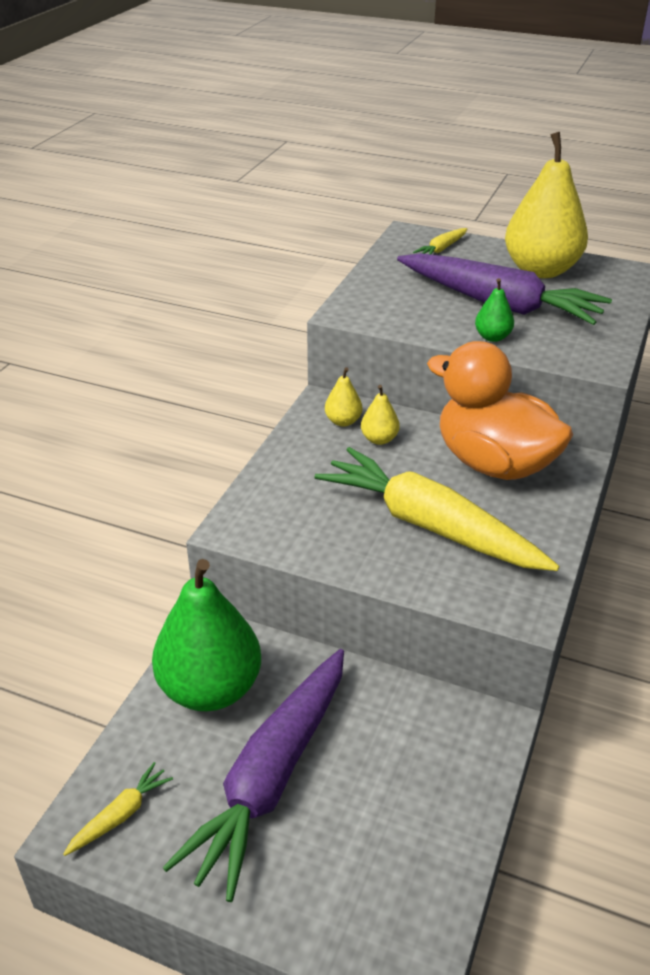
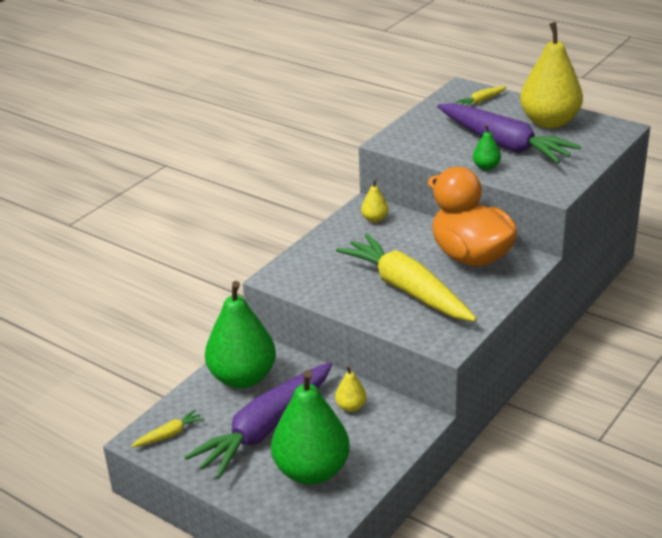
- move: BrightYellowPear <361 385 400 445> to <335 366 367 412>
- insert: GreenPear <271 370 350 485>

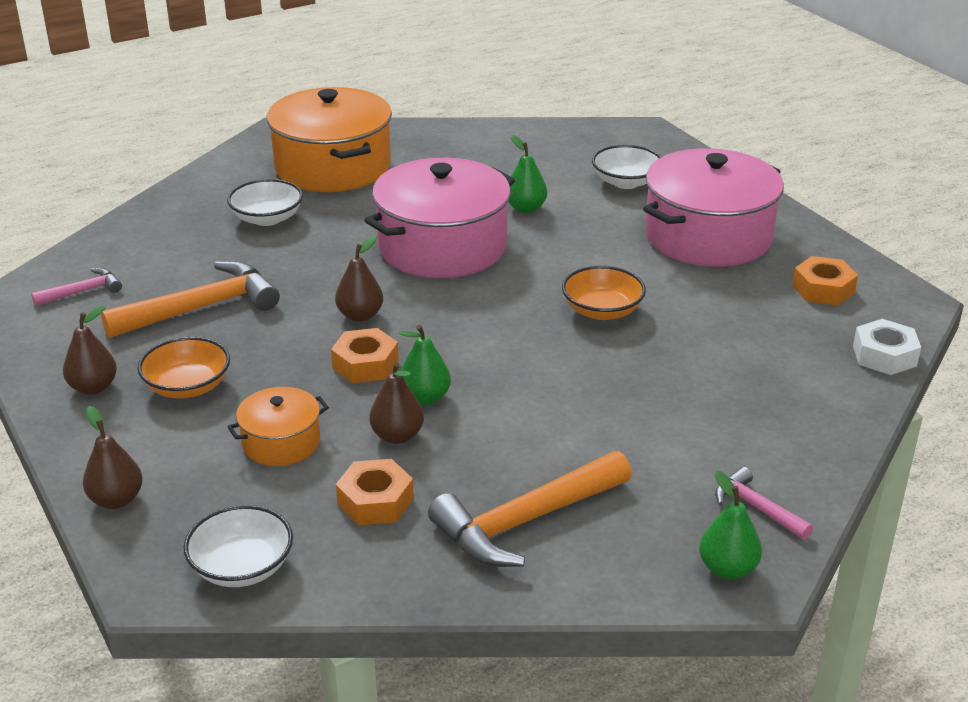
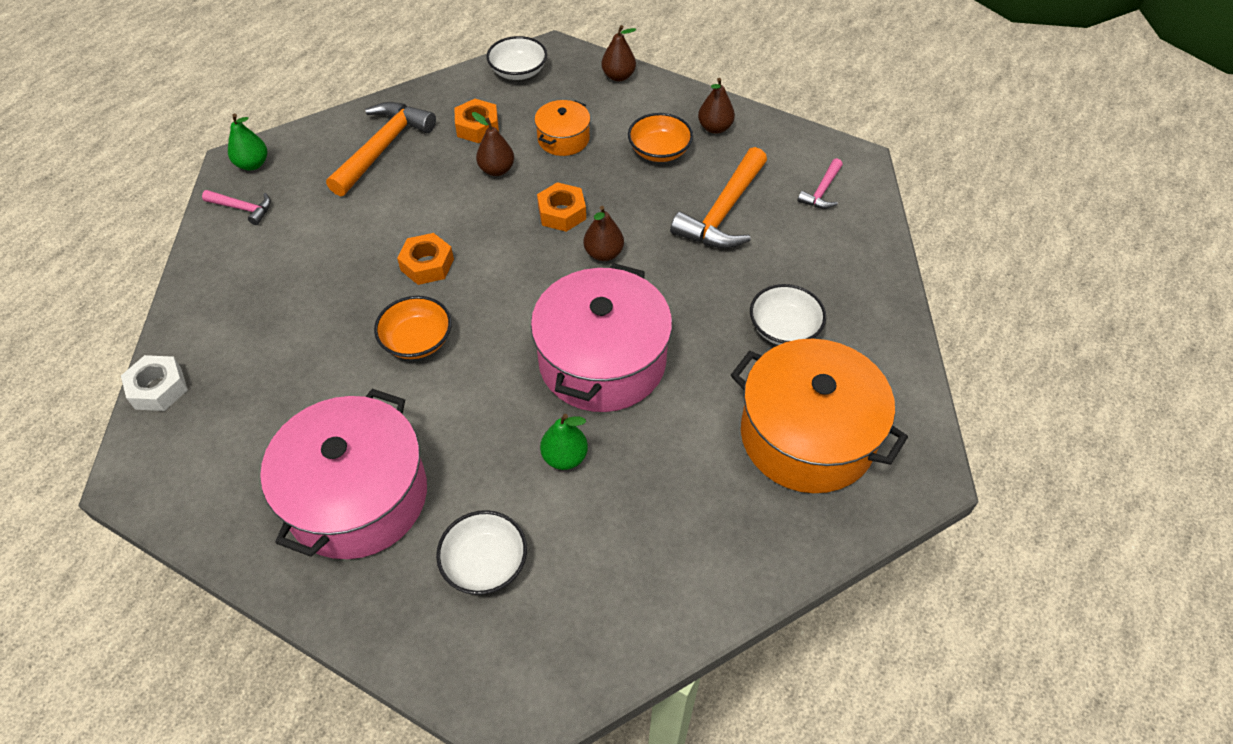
- move: BrightOrangeNut <792 256 858 305> to <397 233 454 285>
- delete: GreenPear <399 325 451 405>

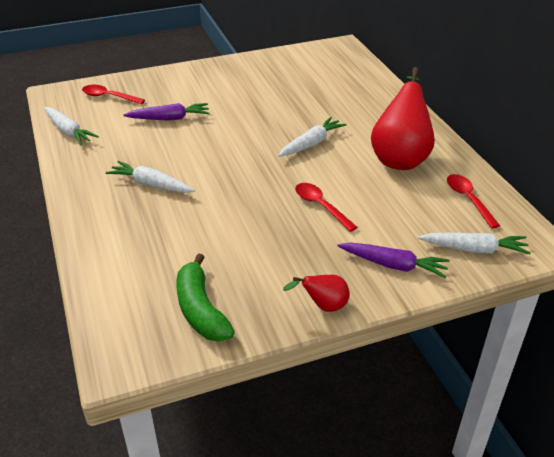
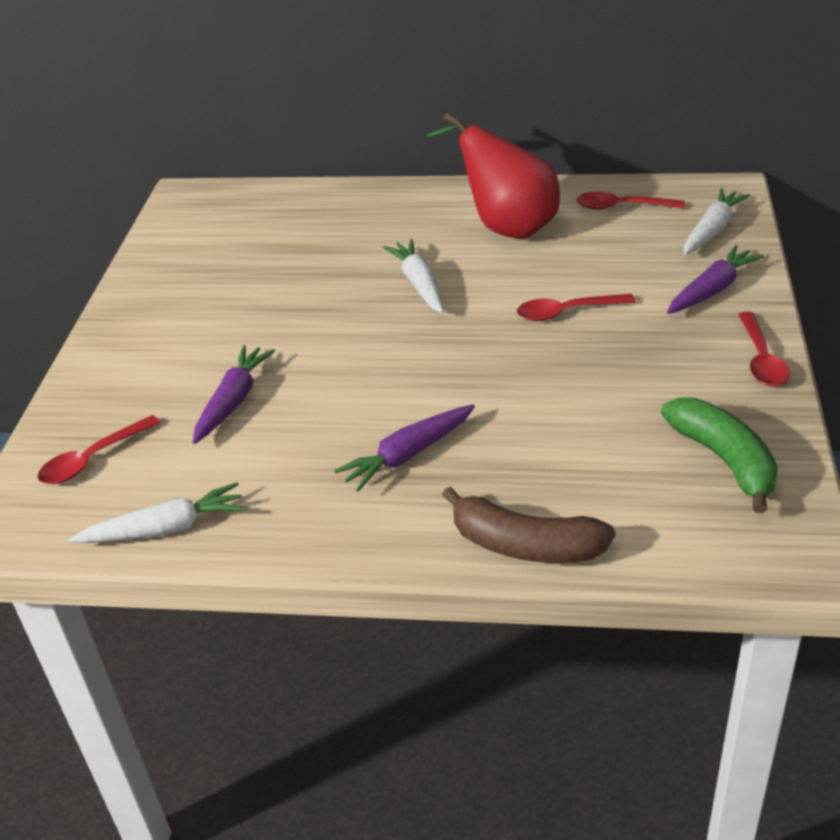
- recolor: WhiteToyCarrot <106 161 195 193> to RoyalPurpleToyCarrot <334 404 475 492>
- rotate: GreenBanana <177 253 235 341> = <661 397 778 513> 120 degrees counterclockwise
- replace: CrimsonPear <283 275 350 312> to CrimsonSpoon <738 312 790 387>
- insert: RussetBanana <442 487 616 563>

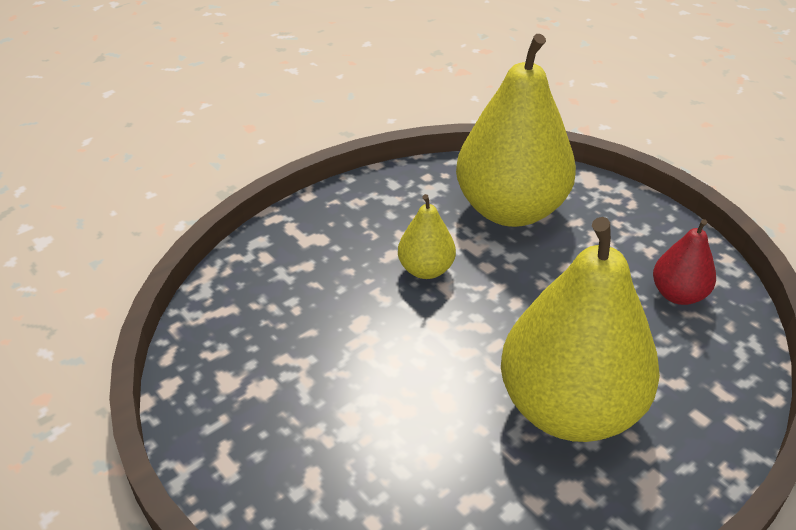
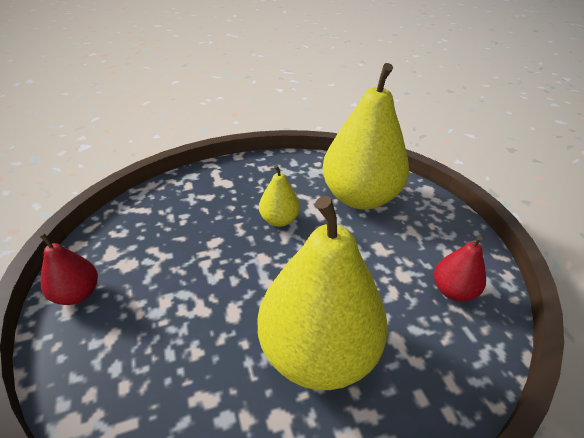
- insert: CrimsonPear <39 233 98 305>

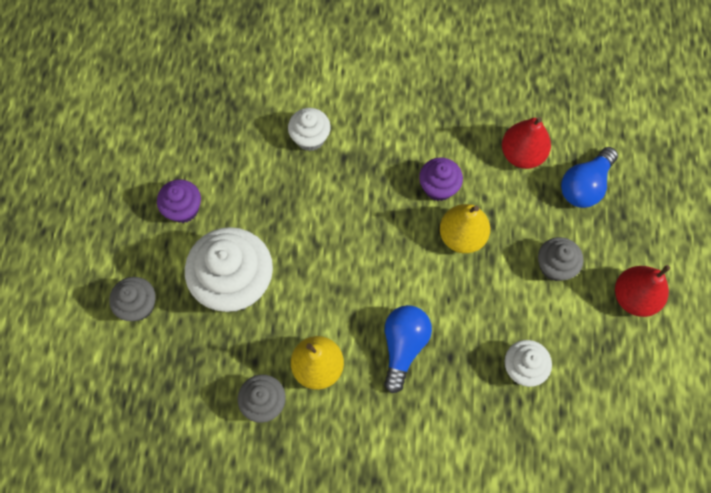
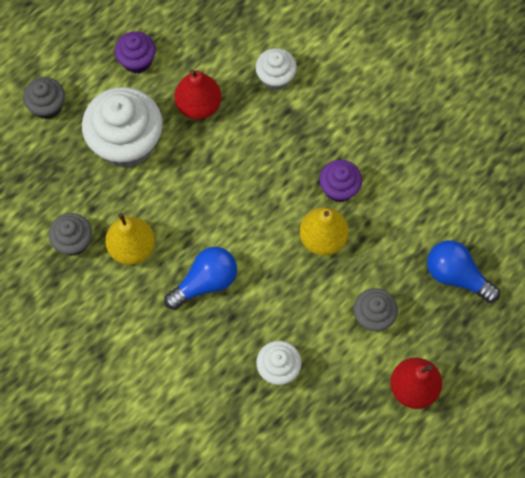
- move: CrimsonPear <502 117 551 169> to <174 69 221 119>
- rotate: BlueBulb <561 147 618 208> = <427 240 500 303> 45 degrees clockwise

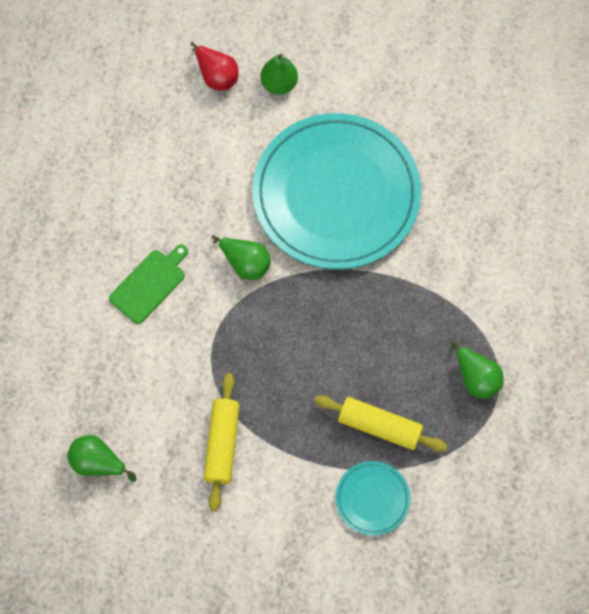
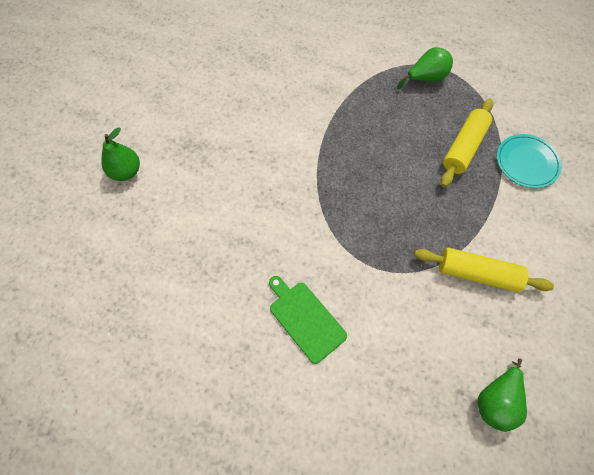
- delete: CrimsonPear <191 42 239 91>
- delete: TealPlate <252 113 421 269>
- delete: GreenPear <212 235 271 280>

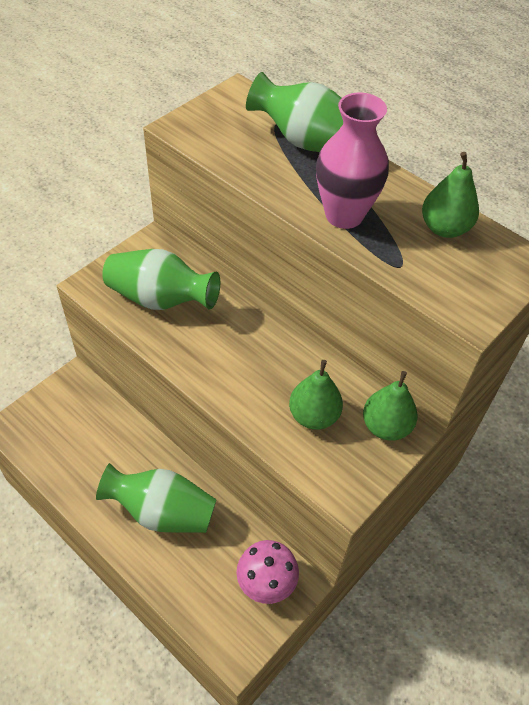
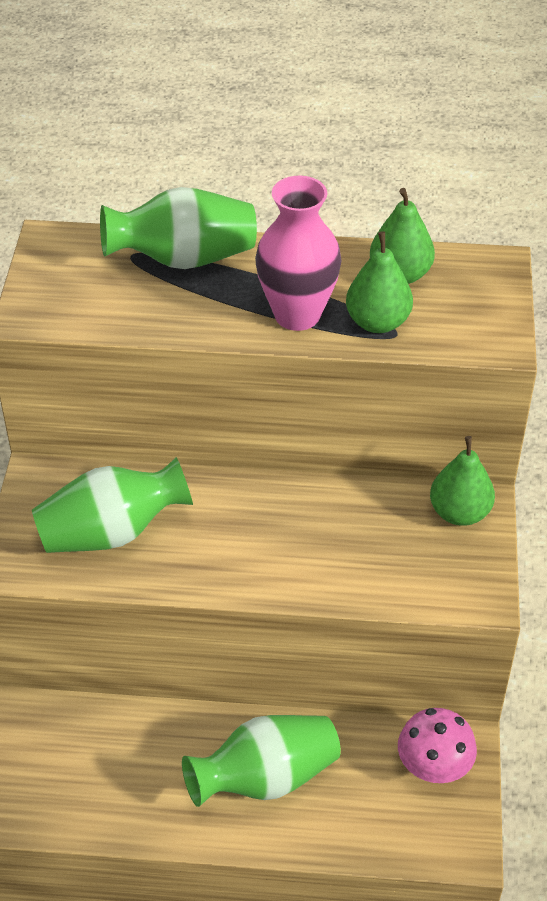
- move: GreenPear <289 360 343 429> to <346 231 413 333>

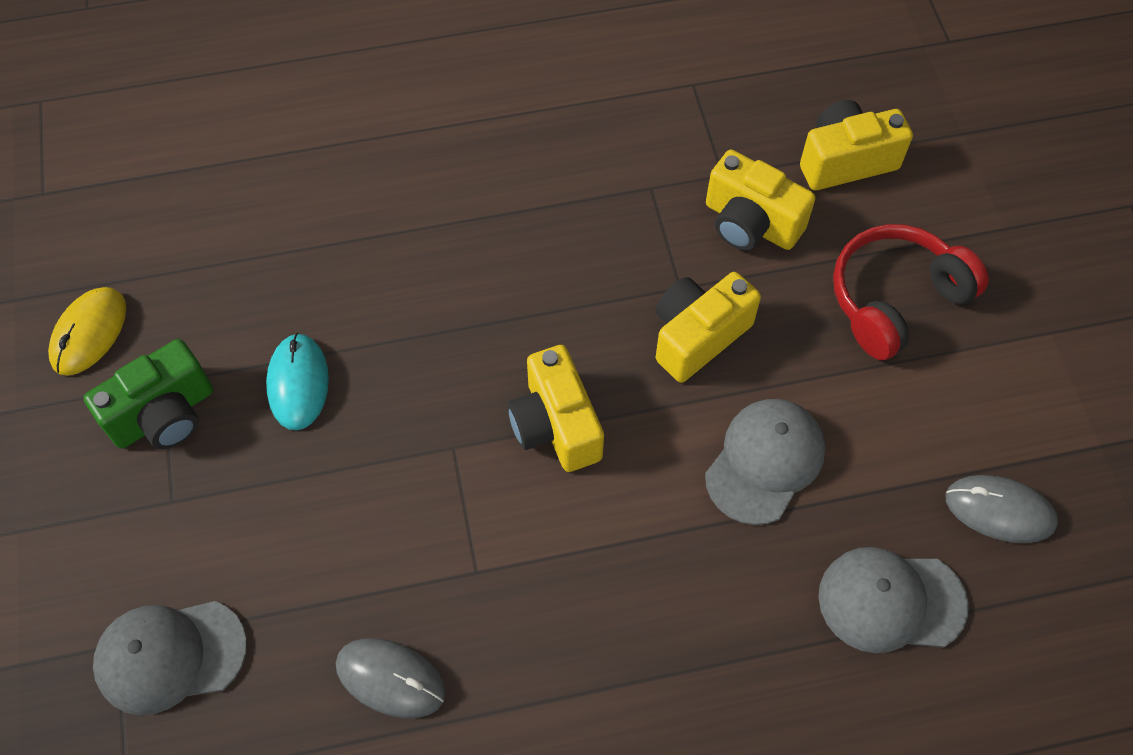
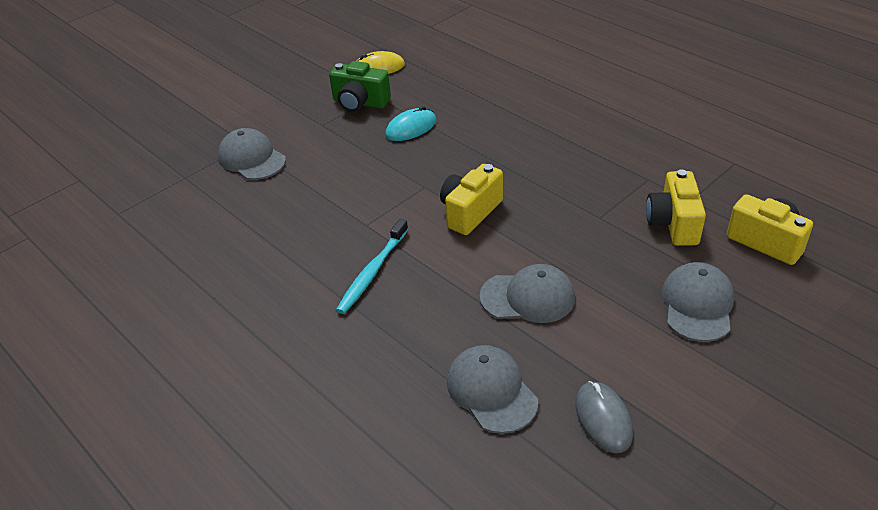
- replace: CrimsonHeadset <833 224 989 360> to GreyBaseballCap <662 262 734 342>
- delete: BrightYellowPhotoCamera <655 272 761 383>
- delete: GreyMouse <336 638 446 718>
- insert: TealToothBrush <336 219 408 314>

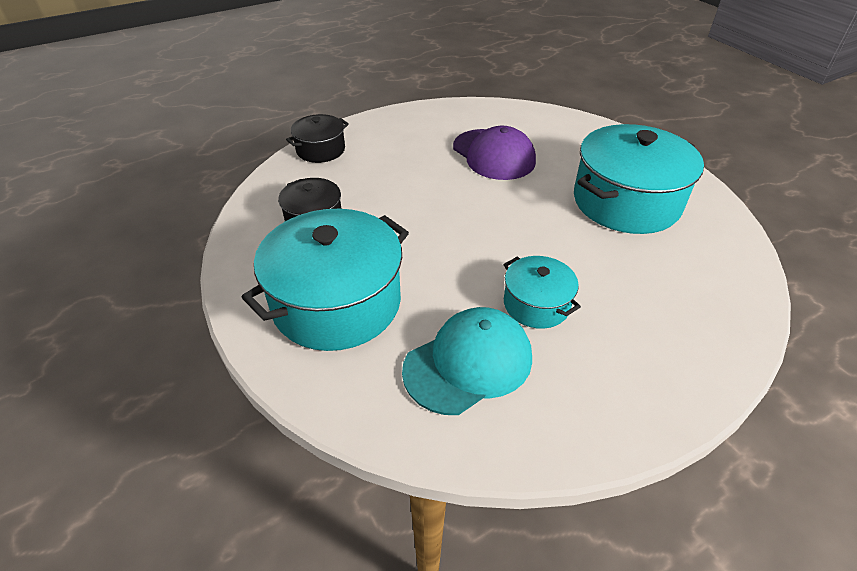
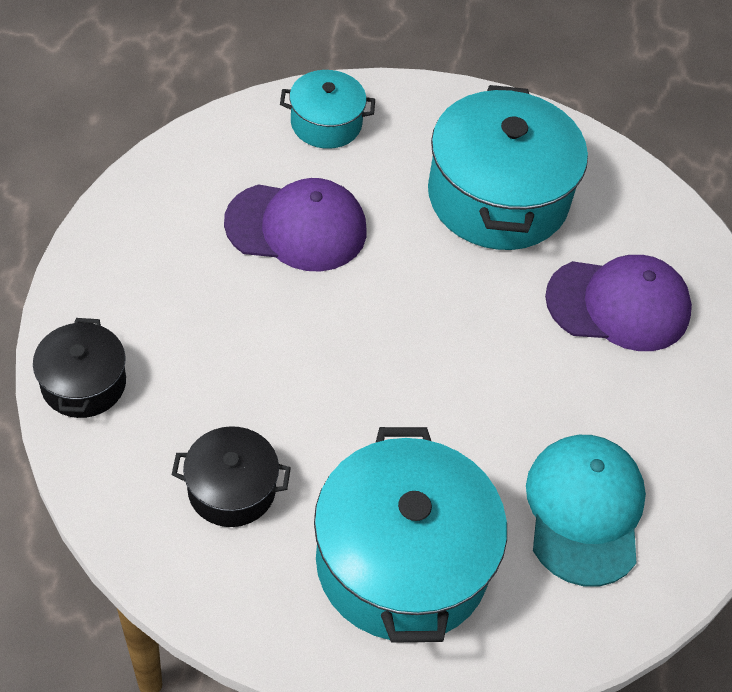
- move: TealStockpot <504 256 581 329> to <280 70 375 149>
- insert: RoyalPurpleBaseballCap <545 255 692 351>

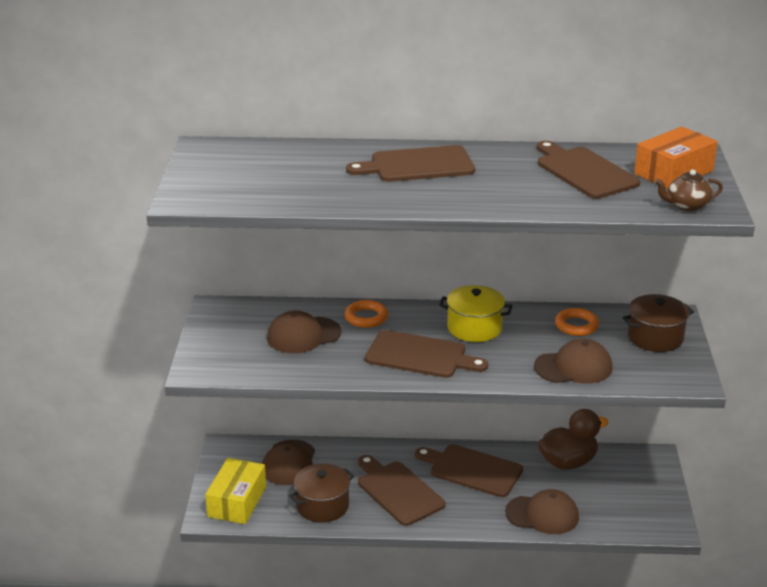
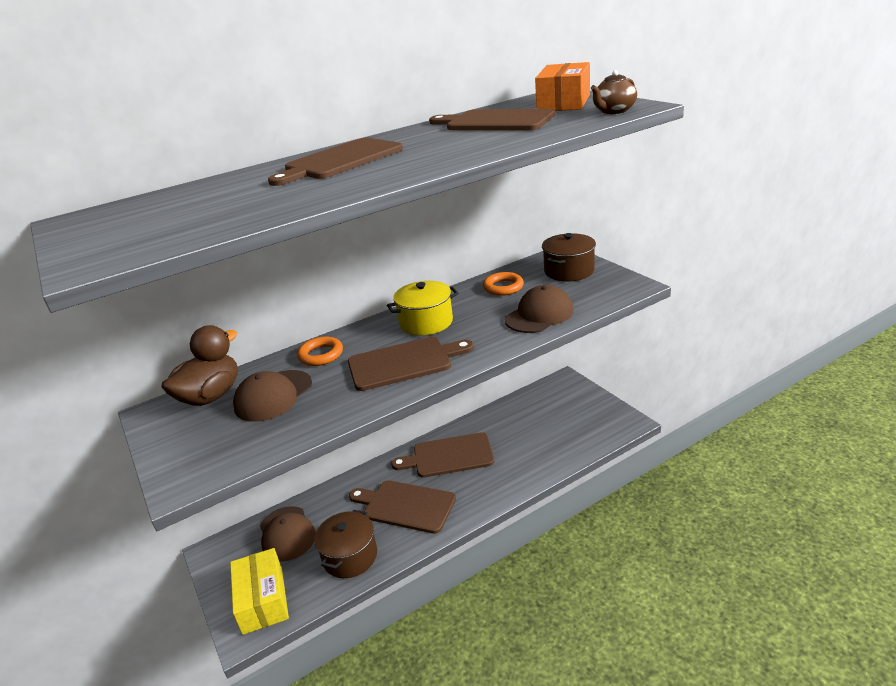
- move: RussetDuck <538 409 609 469> to <162 325 238 406>
- delete: RussetBaseballCap <505 489 579 534>

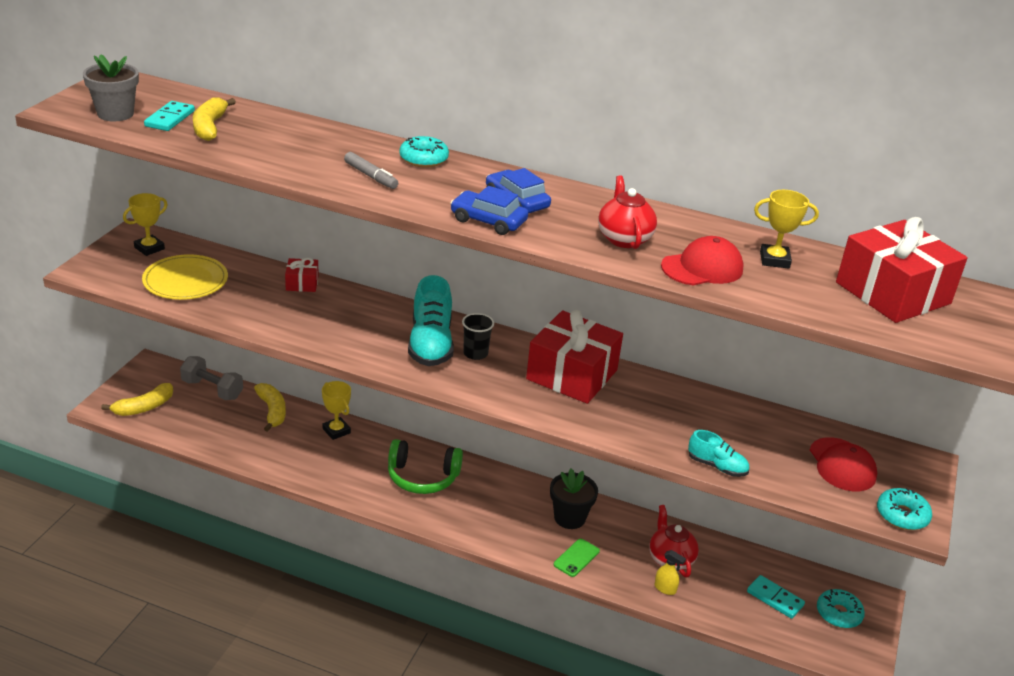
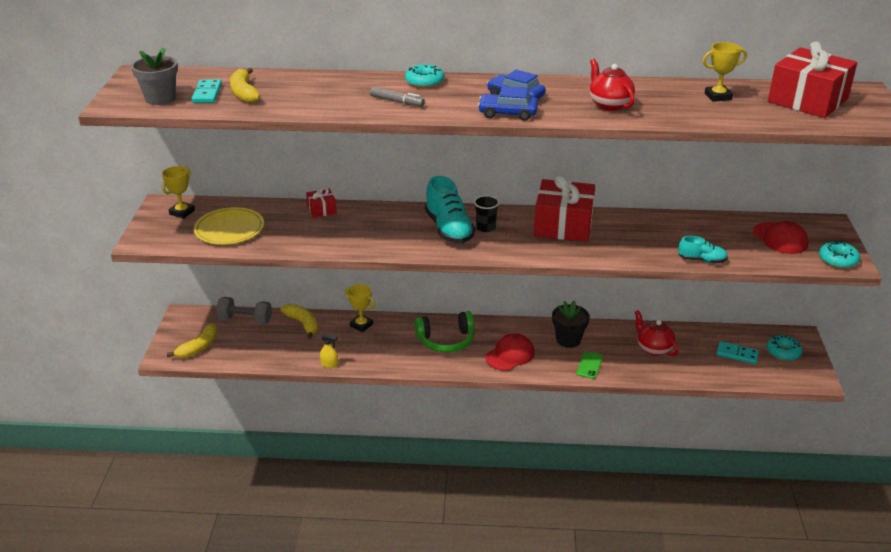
- move: CrimsonBaseballCap <661 236 744 286> to <485 333 535 371>
- move: BrightYellowSprayBottle <655 550 686 595> to <320 333 338 368>

